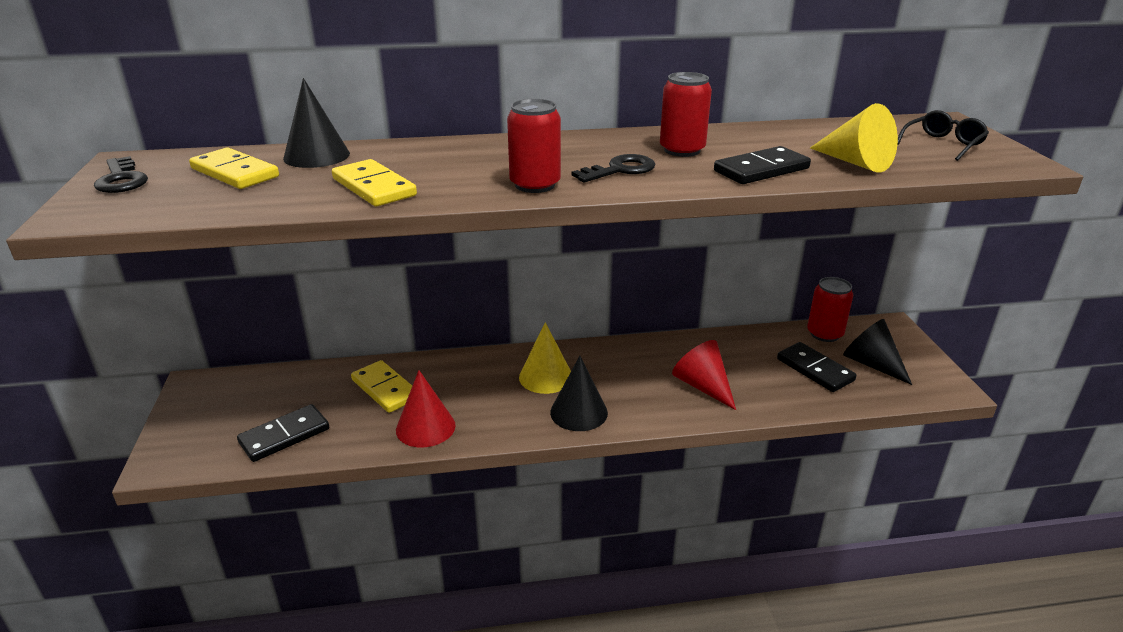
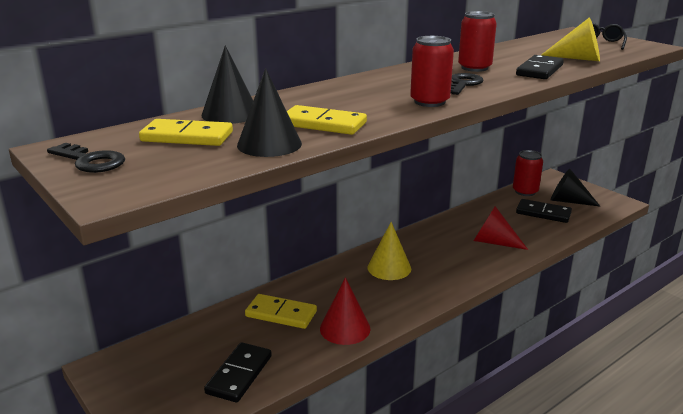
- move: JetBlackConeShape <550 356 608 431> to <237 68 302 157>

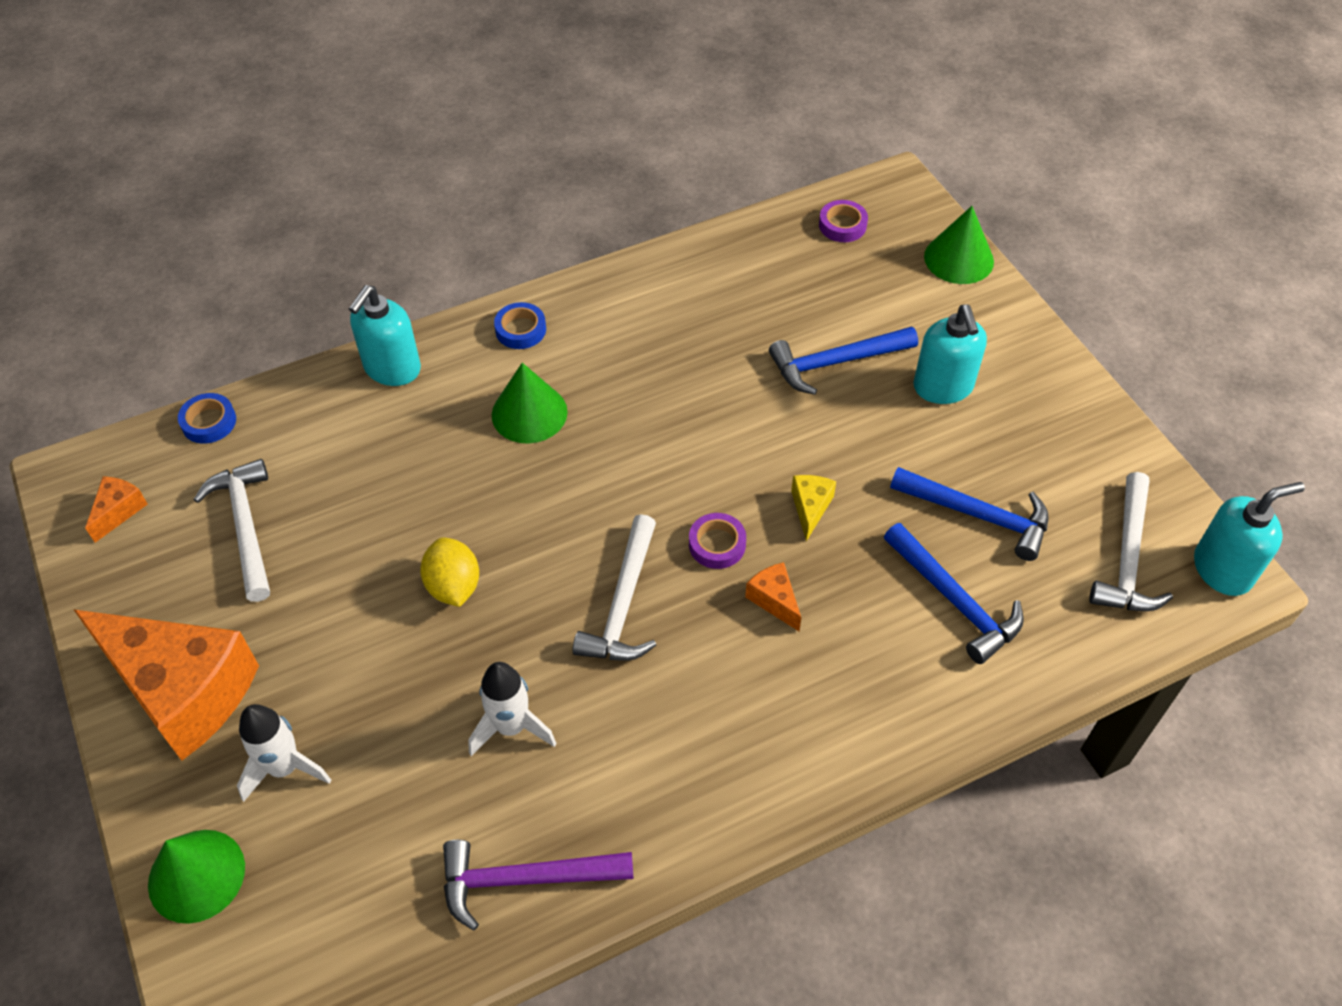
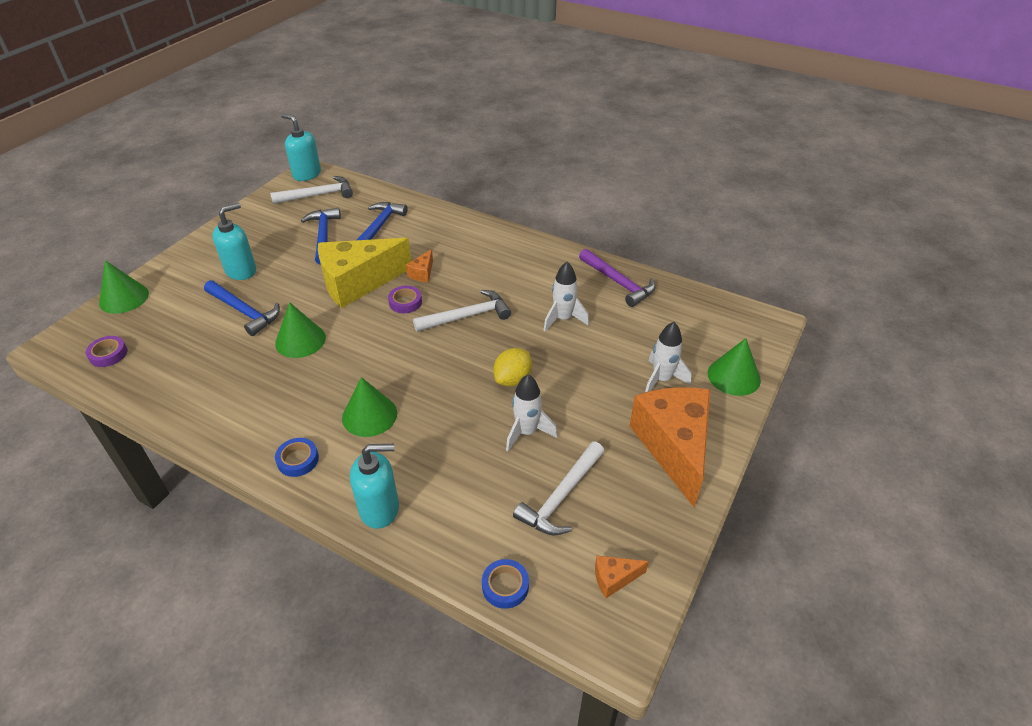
- resize: BrightYellowCheese <791 475 836 541> = <318 238 411 308> x2.49
- insert: GreenConeShape <275 302 326 358>
- insert: WhiteToyRocket <506 375 558 452>

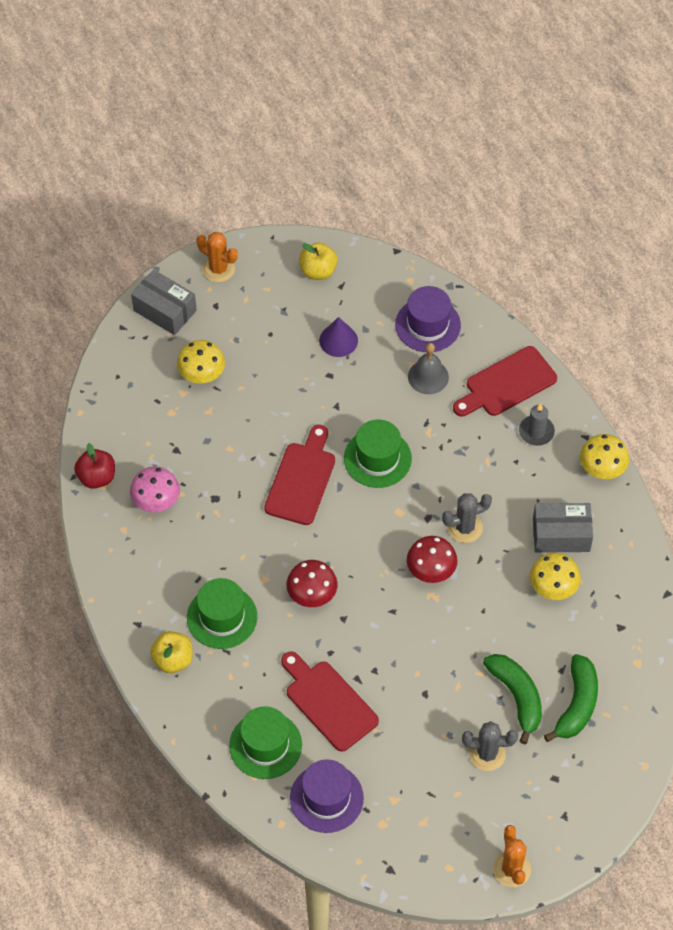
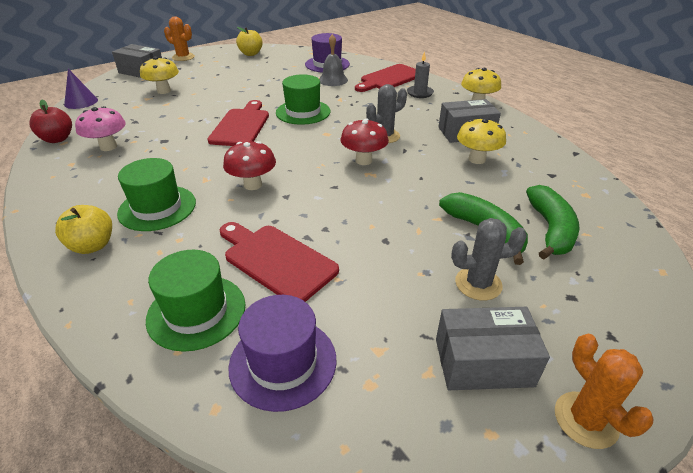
- move: RoyalPurpleConeShape <319 317 358 357> to <64 69 98 109>
- insert: GreyPackage <436 307 550 390>

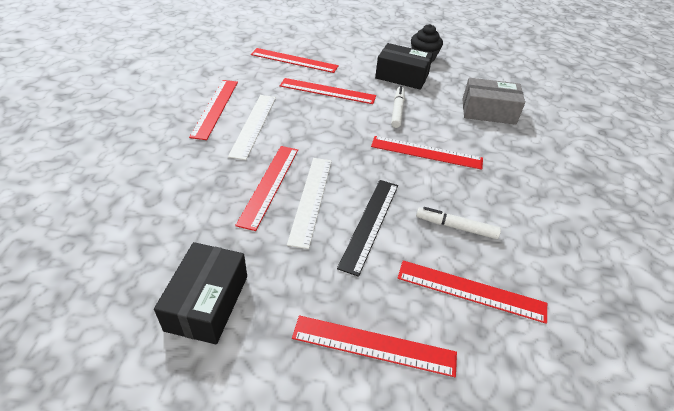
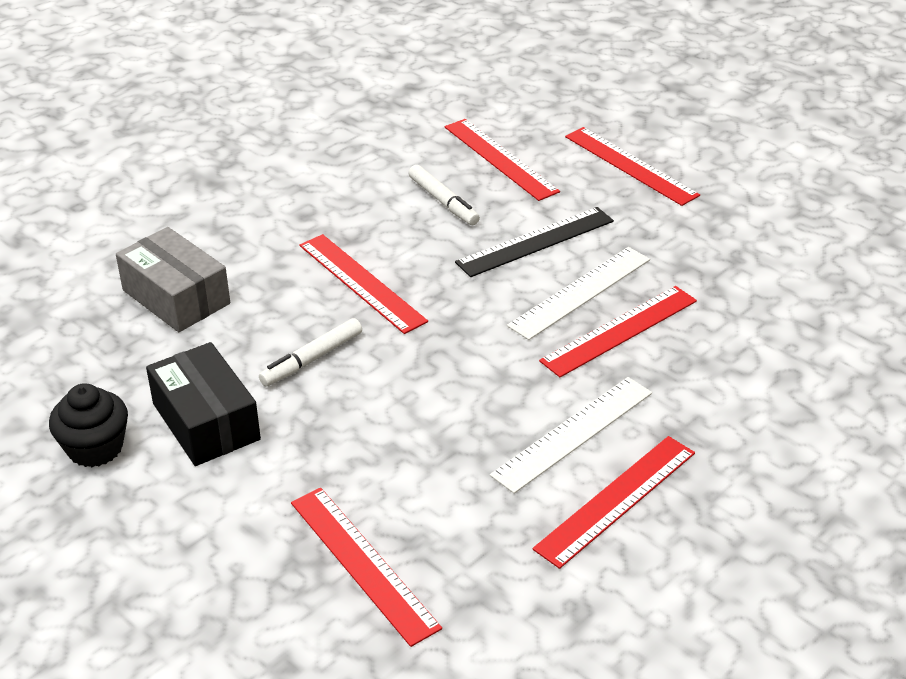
- delete: CrimsonMeasuringStick <280 78 376 104>
- delete: JetBlackPackage <154 242 247 345>

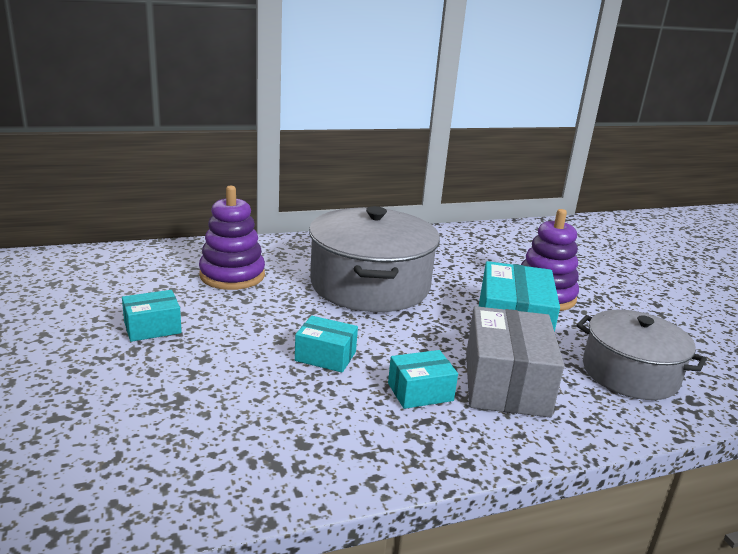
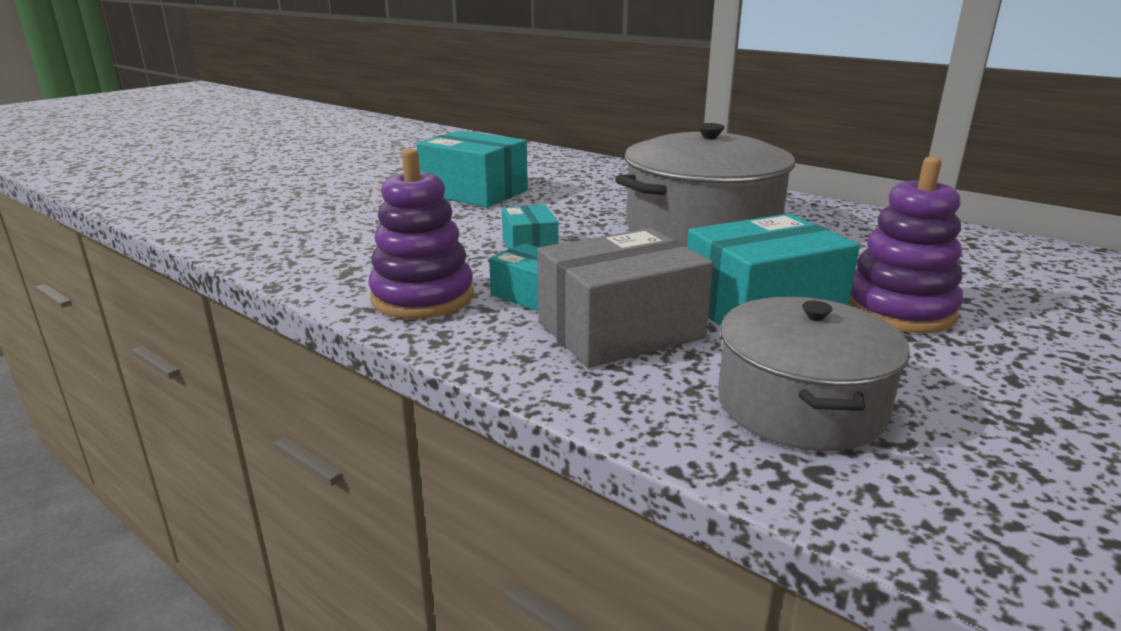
- move: RoyalPurpleRingStacker <199 186 265 290> to <368 149 474 319>
- resize: TealPackage <122 290 182 342> = <417 130 528 207> x1.84

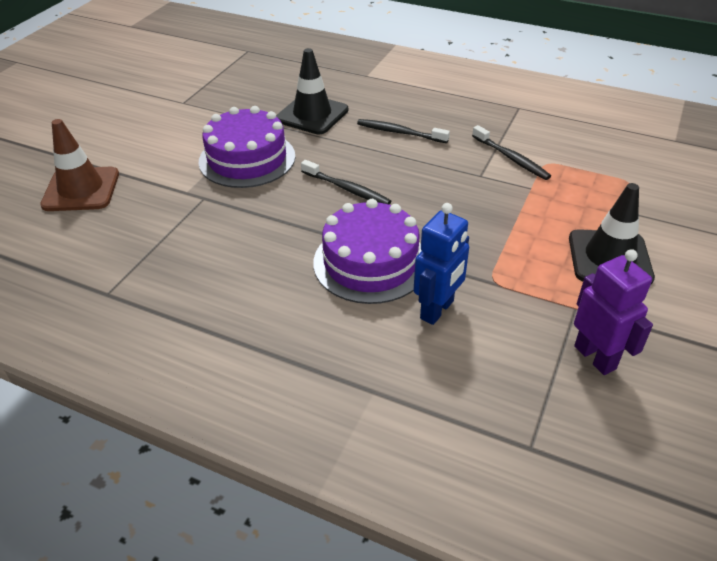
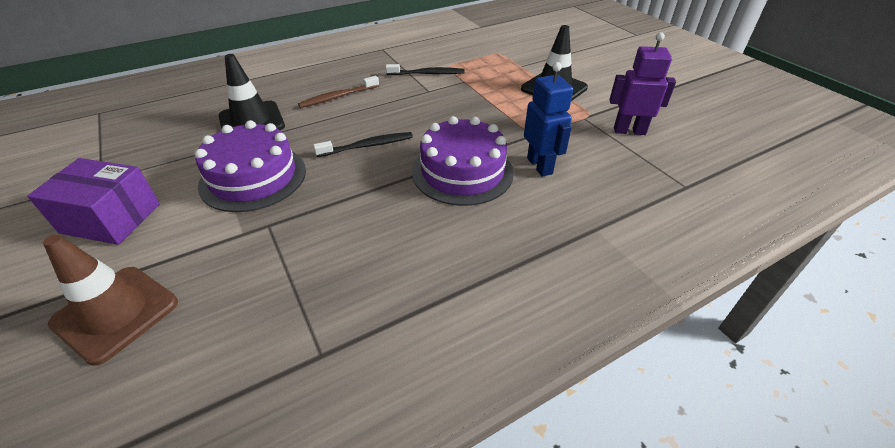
- recolor: JetBlackToothBrush <357 119 450 143> to RussetToothBrush <298 76 379 108>
- insert: RoyalPurplePackage <27 158 160 245>

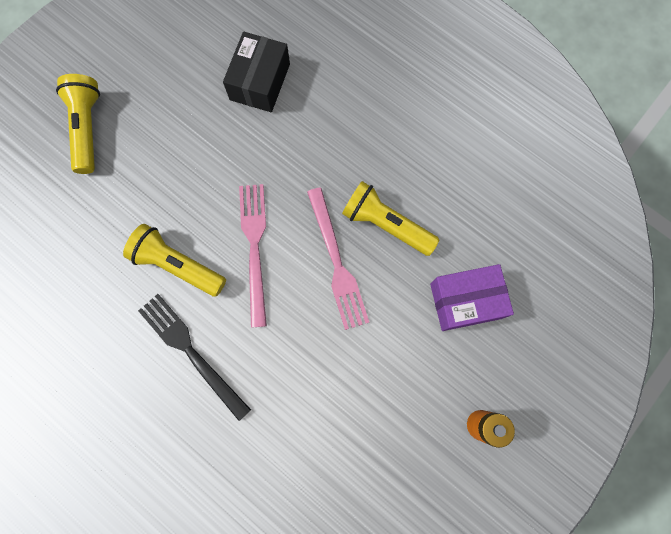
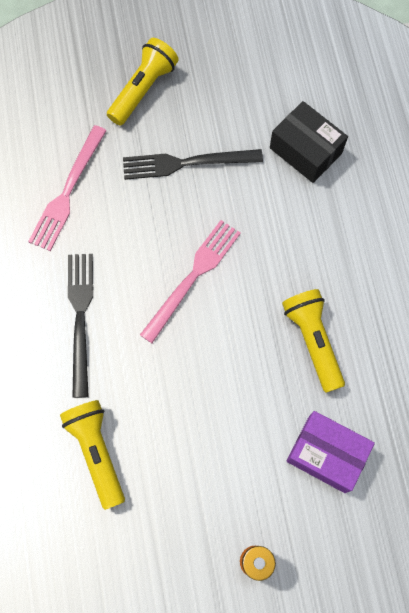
- rotate: JetBlackPackage <223 31 290 112> = <270 101 348 183> 75 degrees clockwise
- move: RosyDinnerFork <307 187 369 330> to <28 125 107 251>
- move: BrightYellowPocketTorch <123 224 226 297> to <60 400 125 510>
- insert: JetBlackDinnerFork <123 149 263 180>

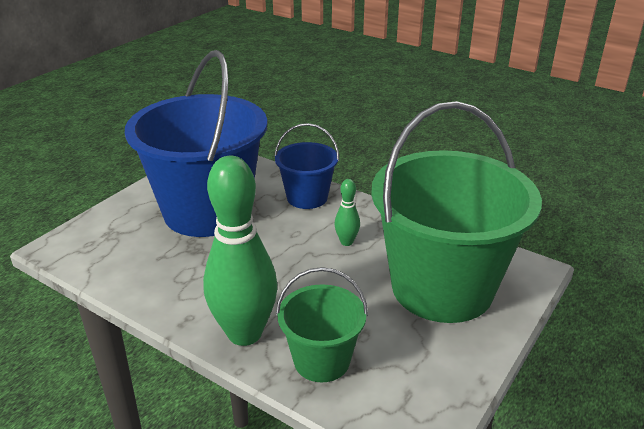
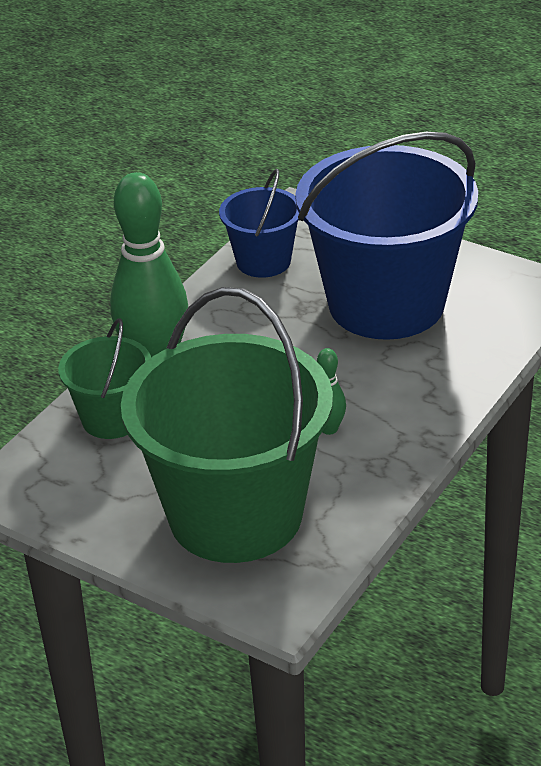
- move: BluePail <274 123 340 209> to <219 169 299 278>

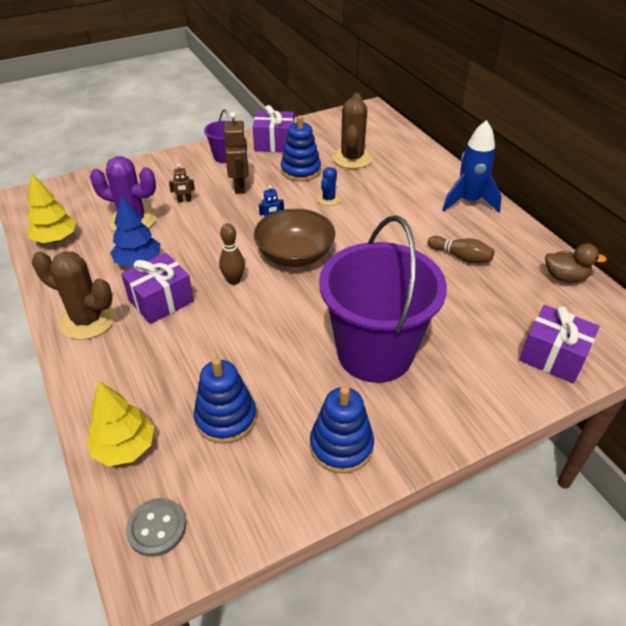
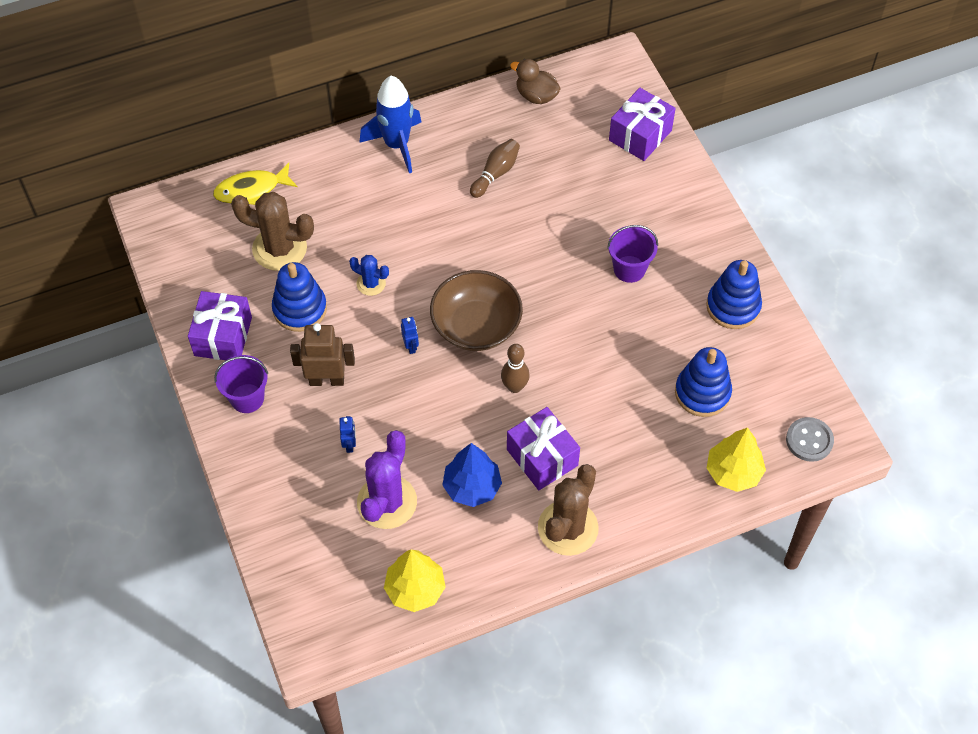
- recolor: RussetRobot <169 164 195 203> to BlueRobot <339 416 356 453>
- resize: RoyalPurplePail <319 216 447 383> = <607 225 658 283> x0.44
- rotate: RussetDuck <545 243 607 283> = <510 59 561 104> 75 degrees counterclockwise
- insert: BrightYellowToyFish <213 163 298 205>

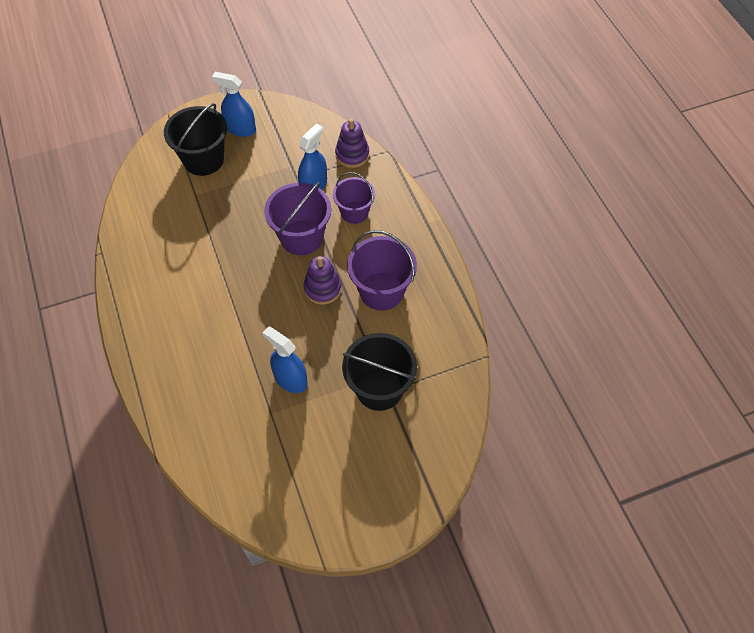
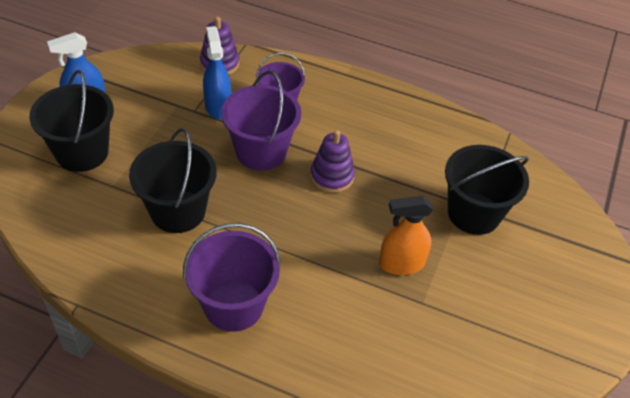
- move: RoyalPurplePail <347 230 417 311> to <183 223 280 332>
- recolor: BlueSprayBottle <263 327 308 393> to BrightOrangeSprayBottle <379 196 433 275>
- insert: JetBlackPail <129 128 217 233>

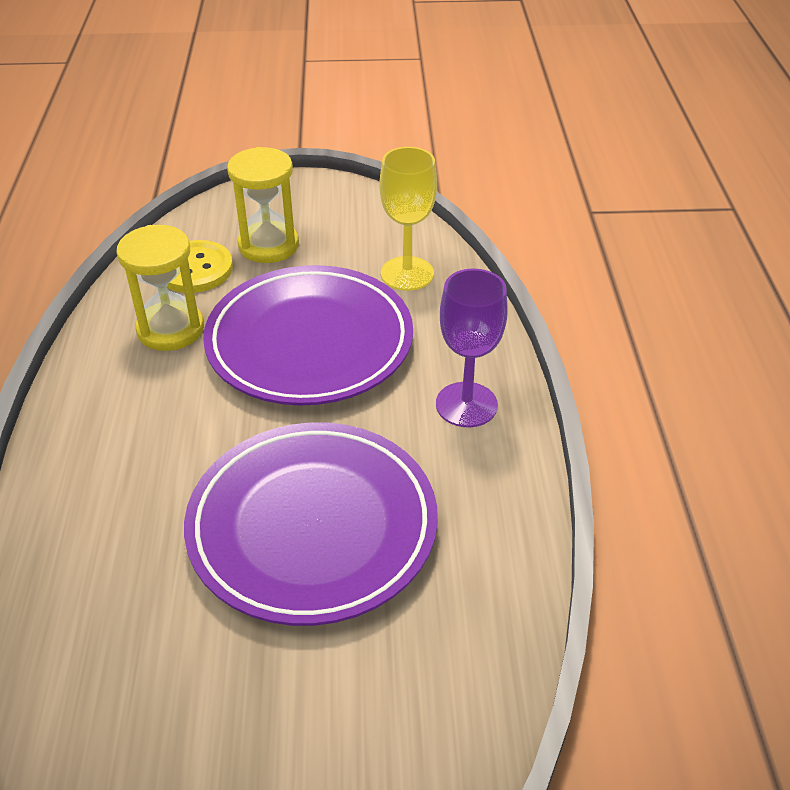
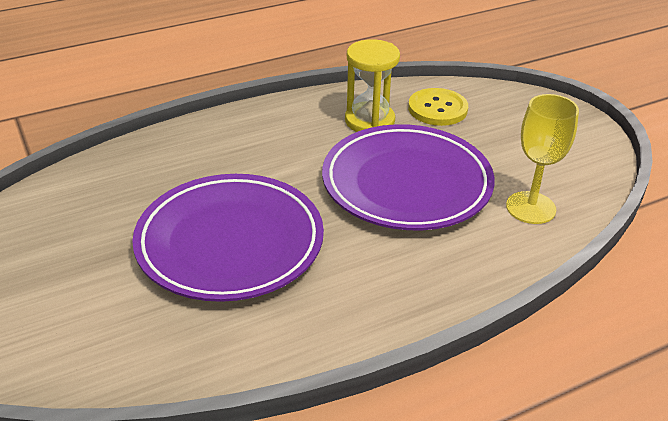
- delete: BrightYellowHourglass <227 147 299 263>
- delete: RoyalPurpleChalice <436 269 508 427>

